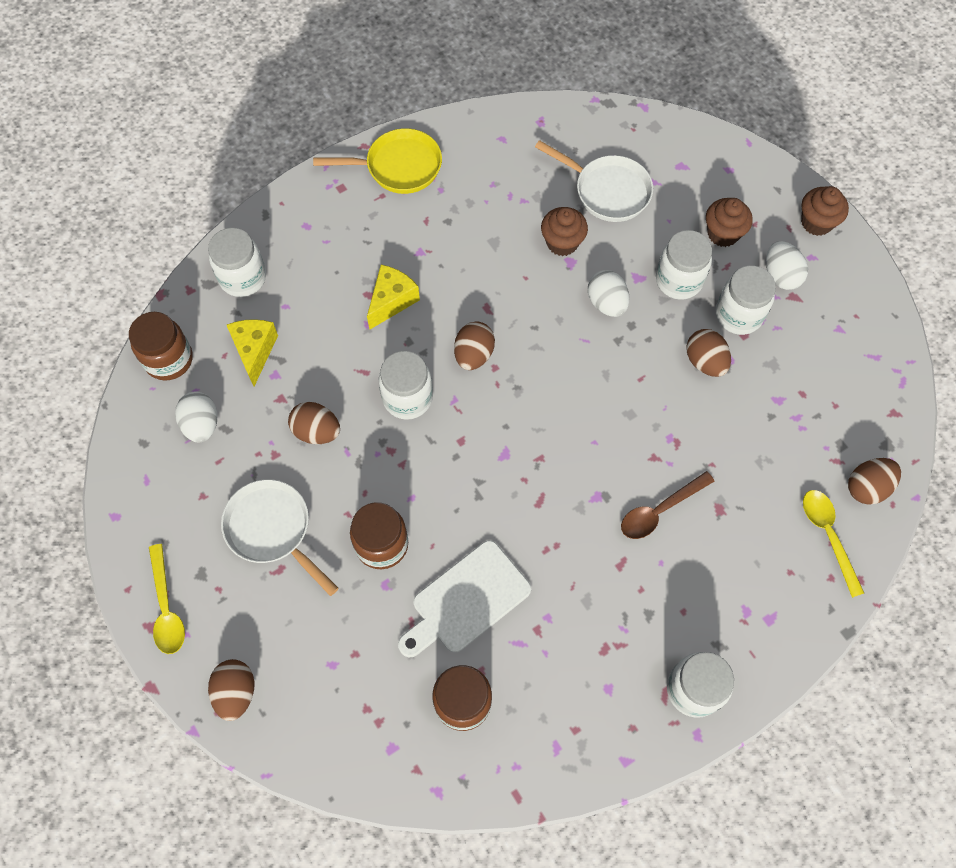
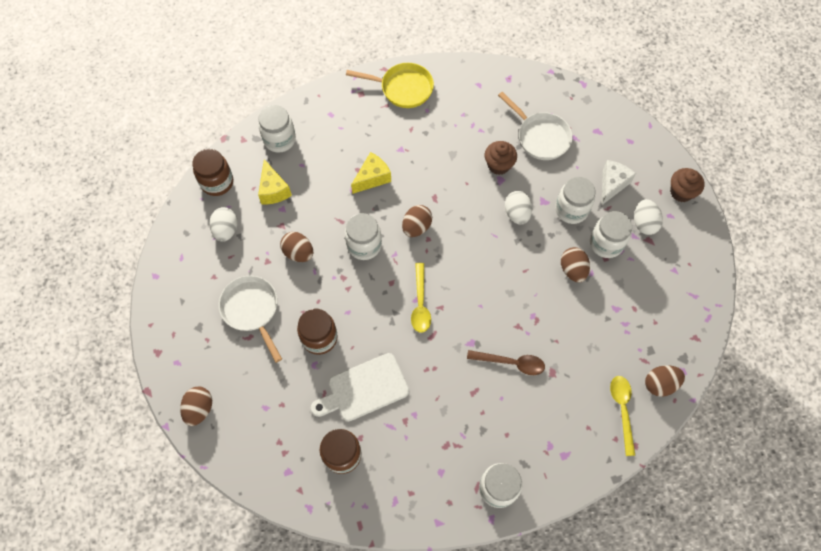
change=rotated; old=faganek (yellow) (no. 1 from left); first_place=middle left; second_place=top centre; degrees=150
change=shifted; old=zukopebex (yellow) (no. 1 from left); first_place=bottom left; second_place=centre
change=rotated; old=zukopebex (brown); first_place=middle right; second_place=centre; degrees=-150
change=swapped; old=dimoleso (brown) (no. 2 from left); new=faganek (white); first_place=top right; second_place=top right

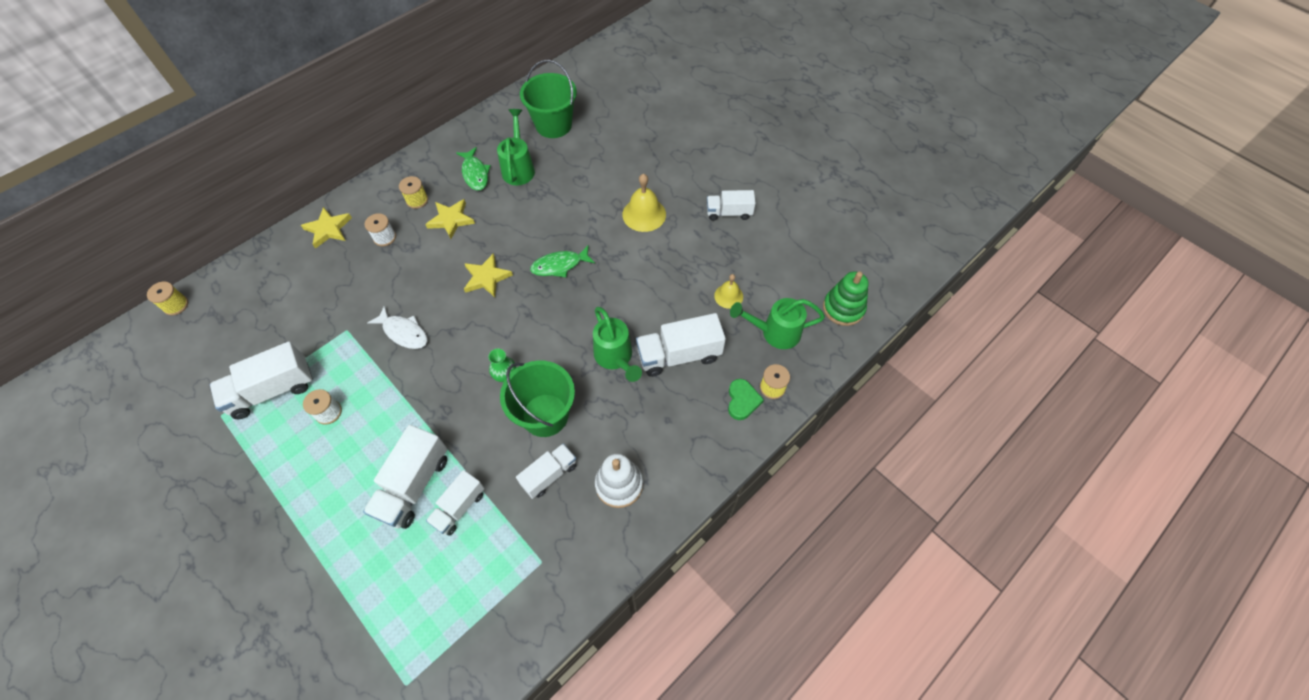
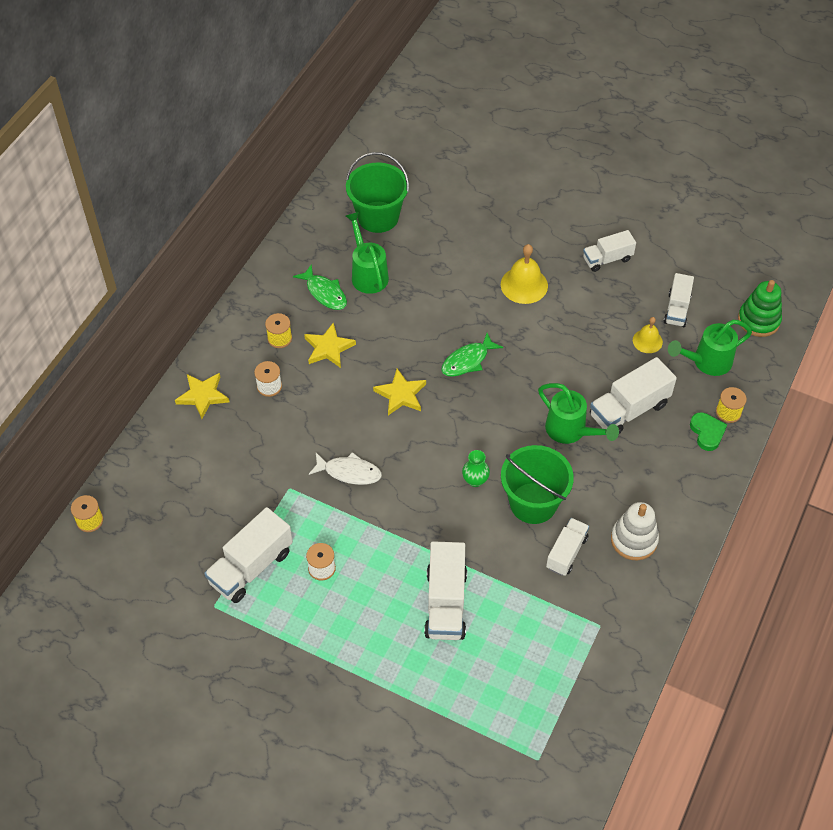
change=shifted; old=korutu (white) (no. 3 from left in the first image); new=korutu (white) (no. 6 from left); first_place=bottom centre; second_place=middle right

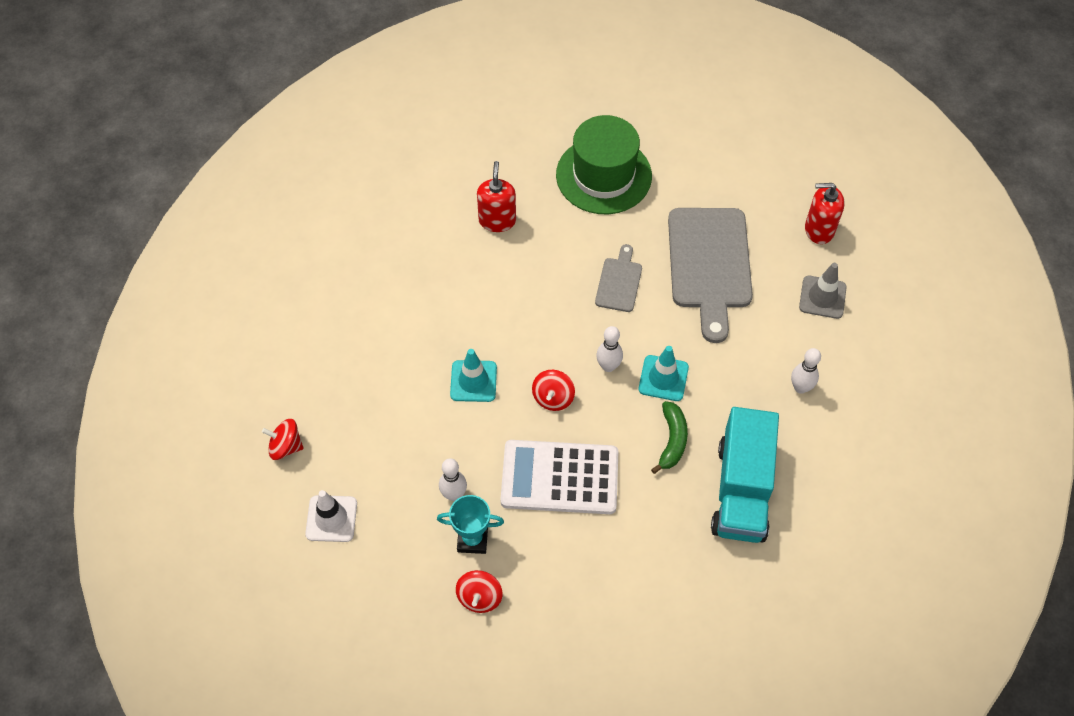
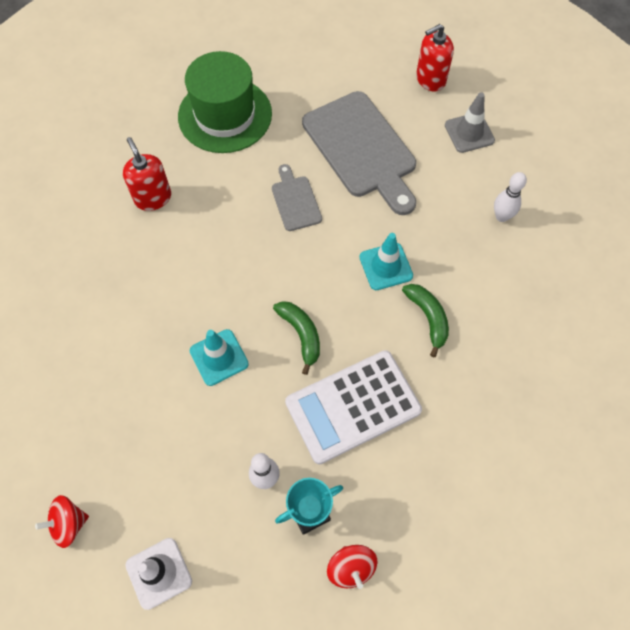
change=swapped; old=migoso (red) (no. 3 from left); new=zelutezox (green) (no. 1 from left); first_place=centre; second_place=centre
change=gone; old=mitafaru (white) (no. 2 from left); first_place=centre
change=gone; old=korutu (turquoise); first_place=middle right

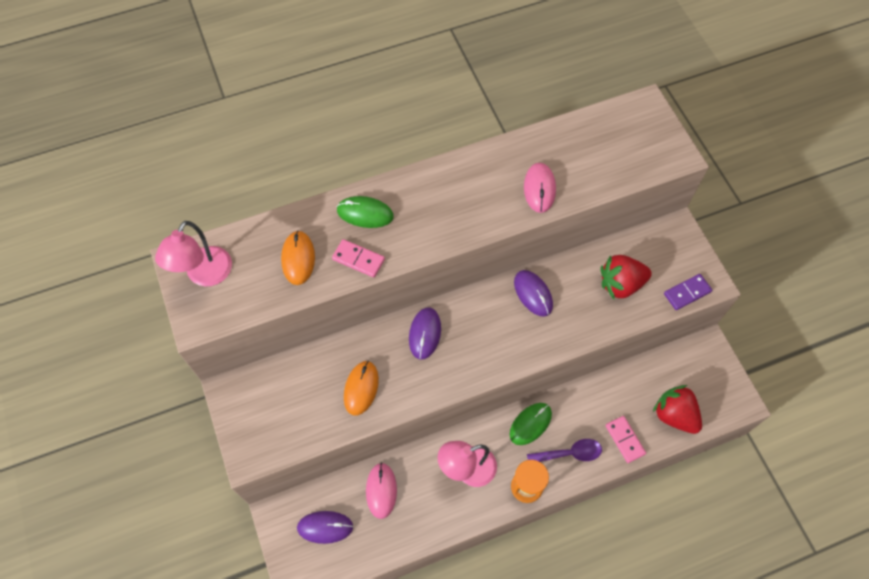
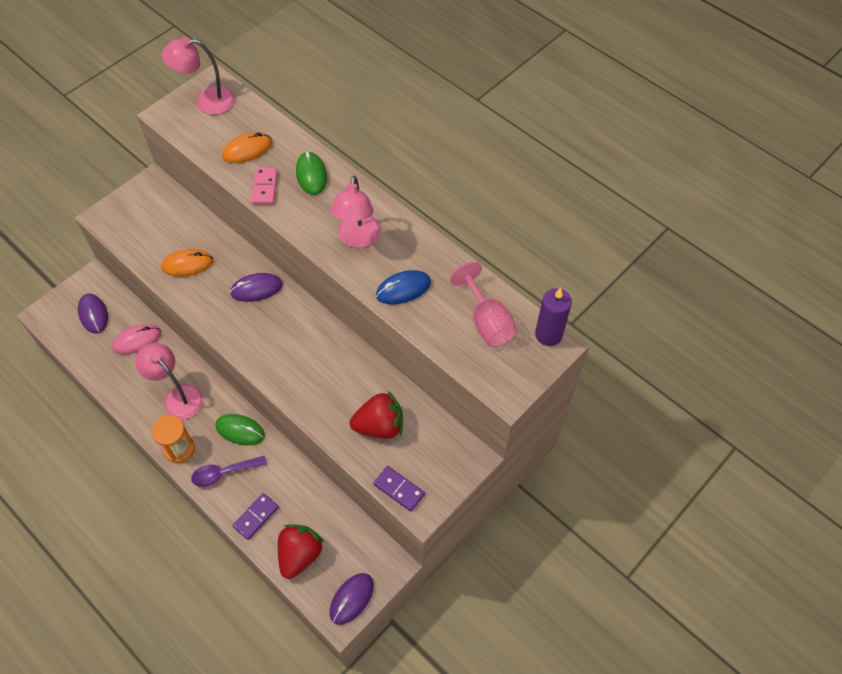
change=rotated; old=zukopebex (purple); first_place=bottom centre; second_place=bottom left; degrees=105
change=repainted; old=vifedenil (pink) (no. 2 from left); new=vifedenil (purple) (no. 1 from left); first_place=bottom right; second_place=bottom left
change=shifted; old=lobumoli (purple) (no. 3 from left); first_place=centre; second_place=bottom centre
change=new; new=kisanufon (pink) (no. 3 from left); second_place=top centre
change=rotated; old=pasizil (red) (no. 1 from left in the first image); first_place=middle right; second_place=centre; degrees=120
change=repainted; old=lobumoli (pink) (no. 2 from left); new=lobumoli (blue); first_place=top centre; second_place=centre
change=new; new=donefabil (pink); second_place=centre
change=new; new=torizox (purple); second_place=centre

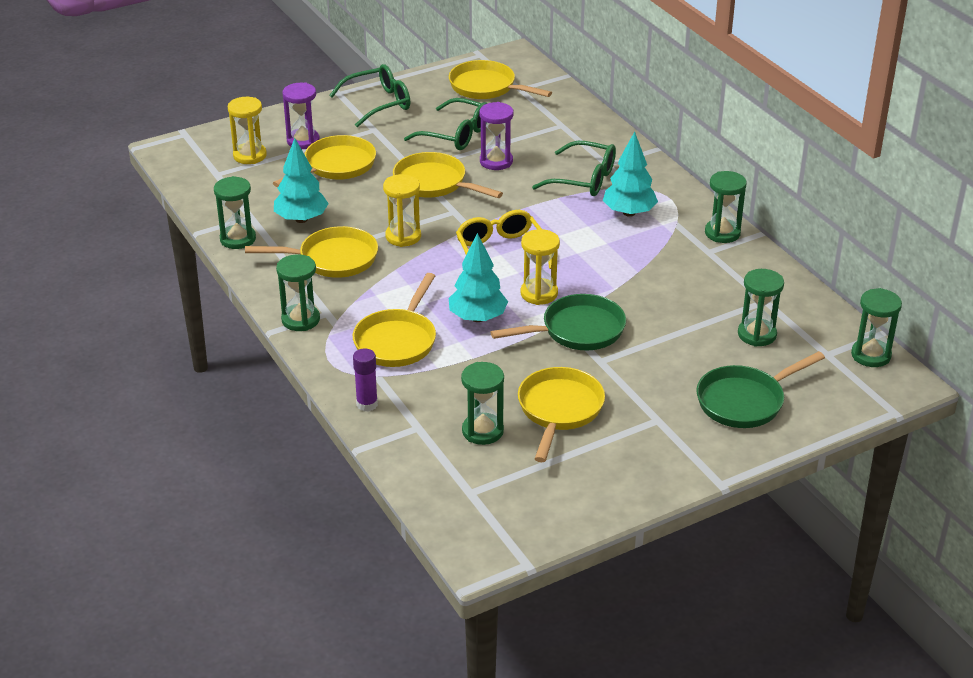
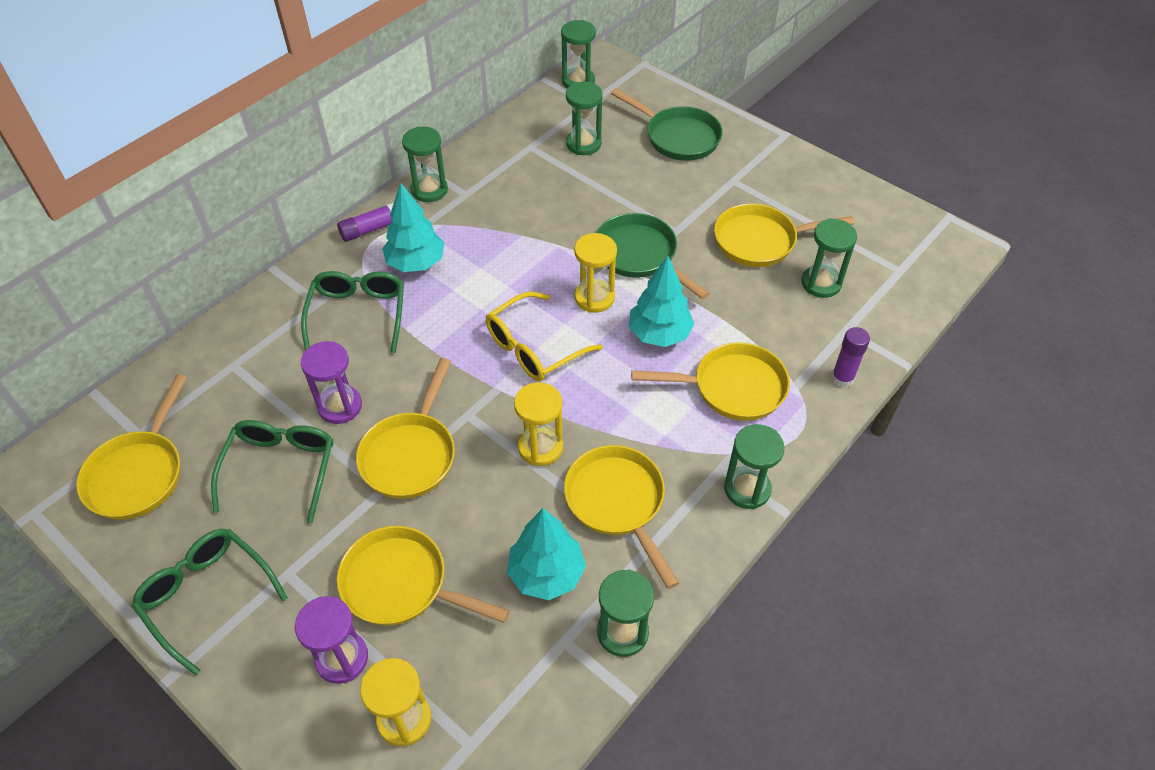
change=new; new=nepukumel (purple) (no. 1 from left); second_place=top left

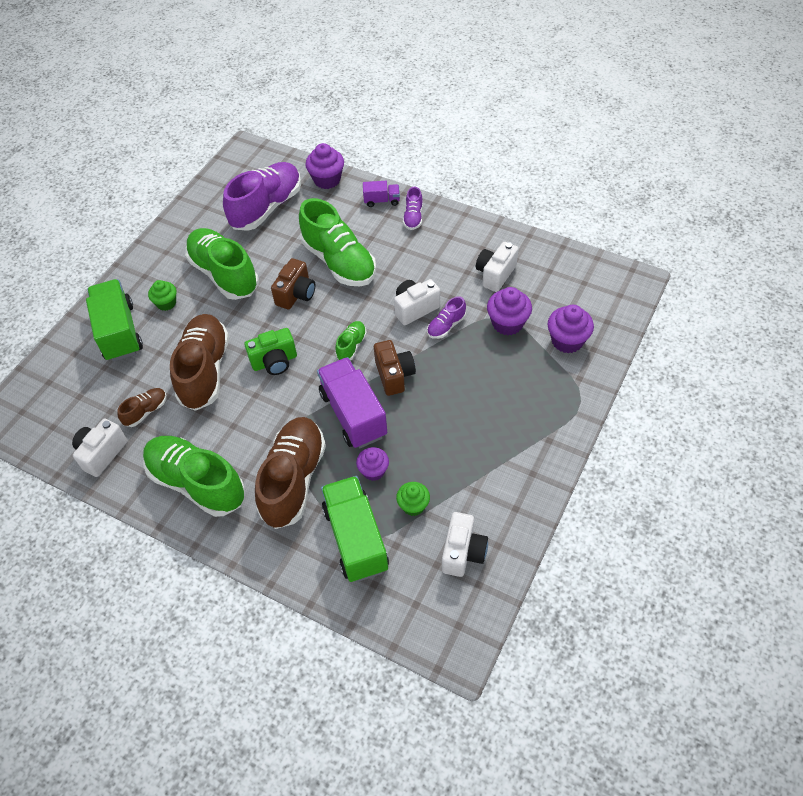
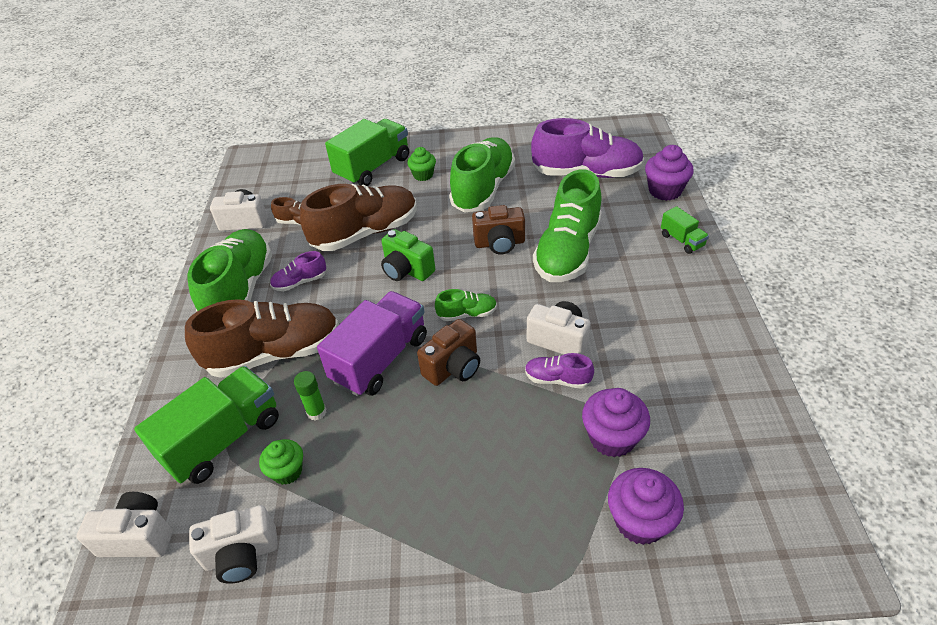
change=shifted; old=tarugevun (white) (no. 4 from left in the first image); new=tarugevun (white) (no. 1 from left); first_place=centre; second_place=bottom left
change=shifted; old=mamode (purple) (no. 2 from left in the first image); new=mamode (purple) (no. 1 from left); first_place=top centre; second_place=middle left
change=swapped; old=dimoleso (purple) (no. 2 from left); new=nepukumel (green); first_place=centre; second_place=middle left
change=repainted; old=korutu (purple) (no. 2 from left); new=korutu (green) (no. 3 from left); first_place=top centre; second_place=middle right

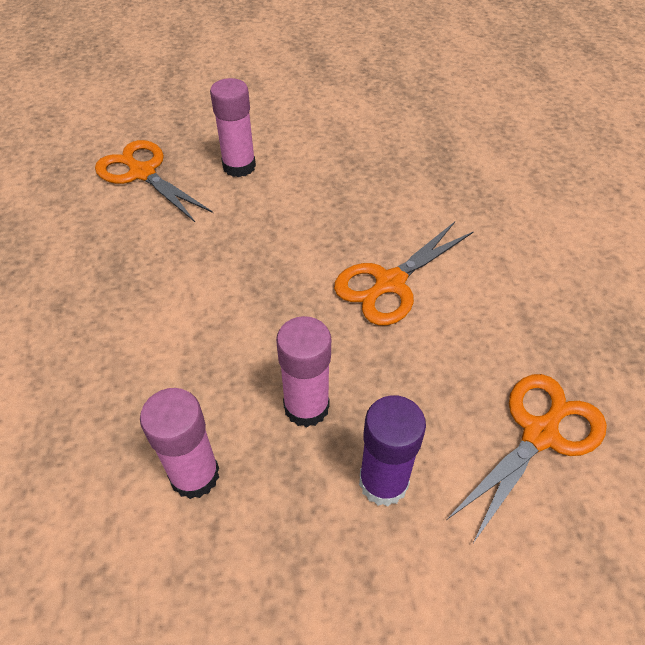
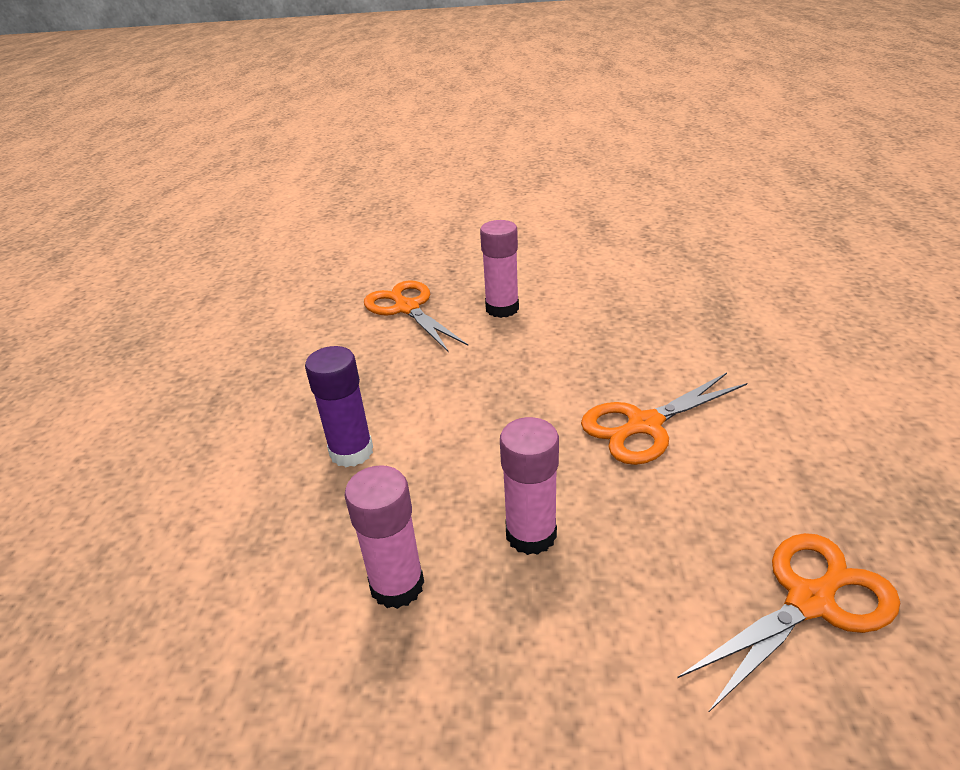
change=shifted; old=nepukumel (purple); first_place=bottom centre; second_place=centre

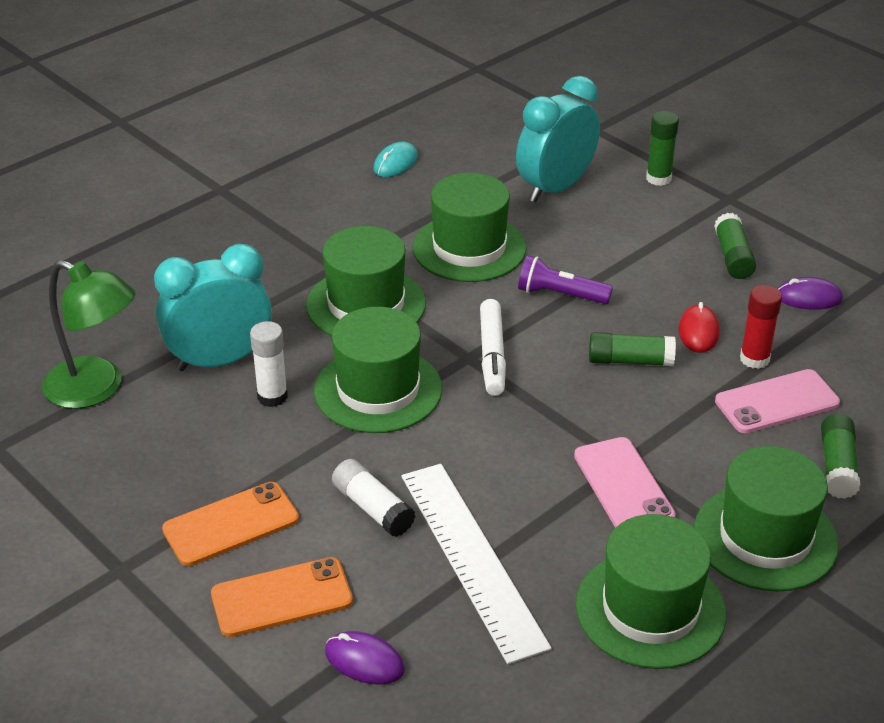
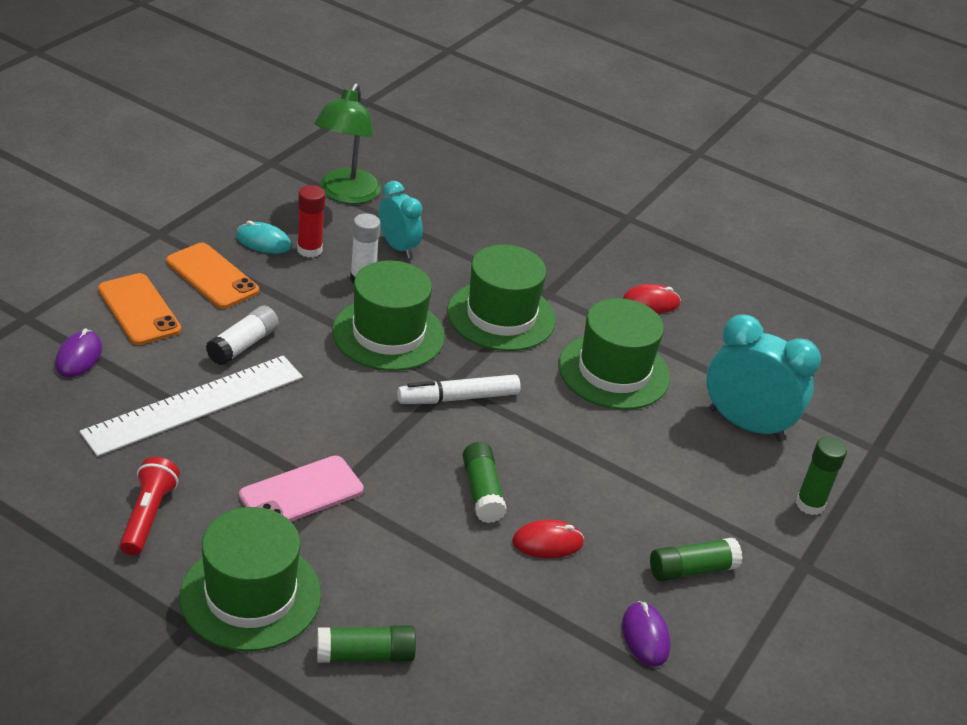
change=swapped; old=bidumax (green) (no. 4 from left); new=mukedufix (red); first_place=bottom right; second_place=bottom left
change=shifted; old=lobumoli (turquoise); first_place=top centre; second_place=top left
change=shifted; old=nepukumel (red); first_place=middle right; second_place=top left
change=scaled; old=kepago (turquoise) (no. 1 from left); first_place=middle left; second_place=top centre; factor=0.62
change=new; new=lobumoli (red) (no. 2 from left); second_place=middle right
change=gone; old=mukedufix (purple); first_place=centre
change=gone; old=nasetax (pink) (no. 2 from left); first_place=middle right

